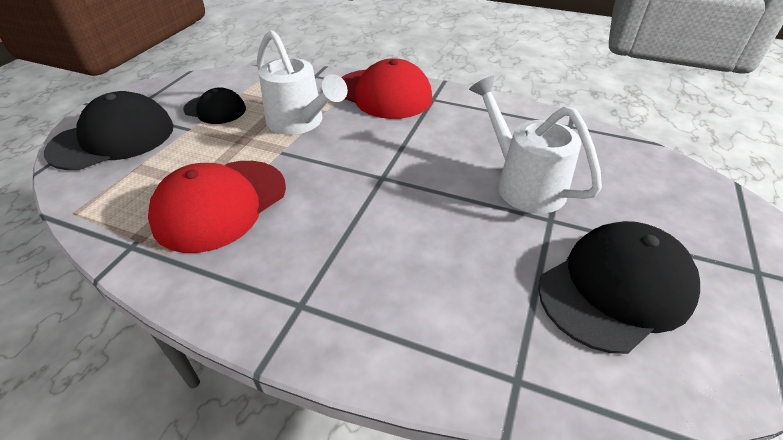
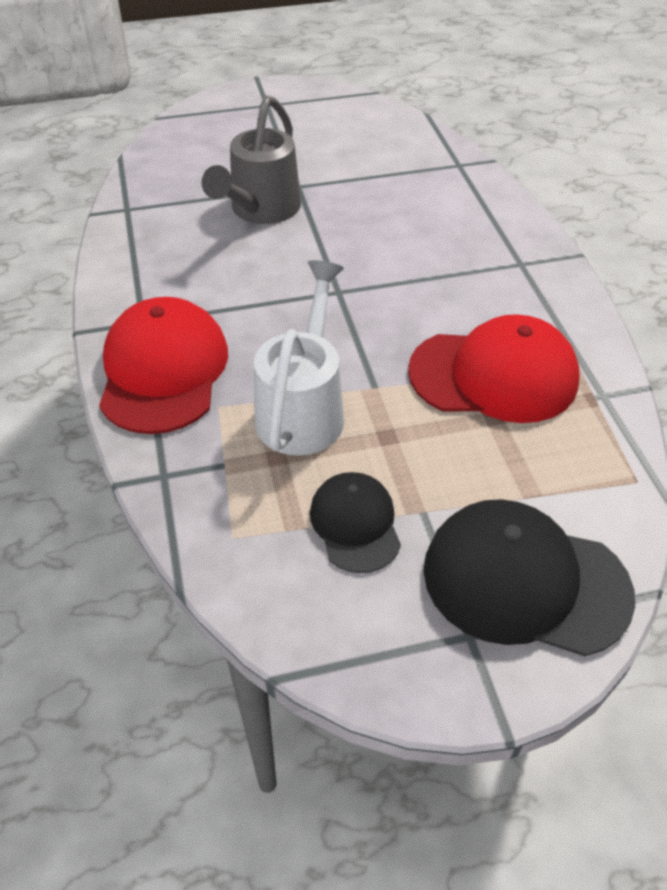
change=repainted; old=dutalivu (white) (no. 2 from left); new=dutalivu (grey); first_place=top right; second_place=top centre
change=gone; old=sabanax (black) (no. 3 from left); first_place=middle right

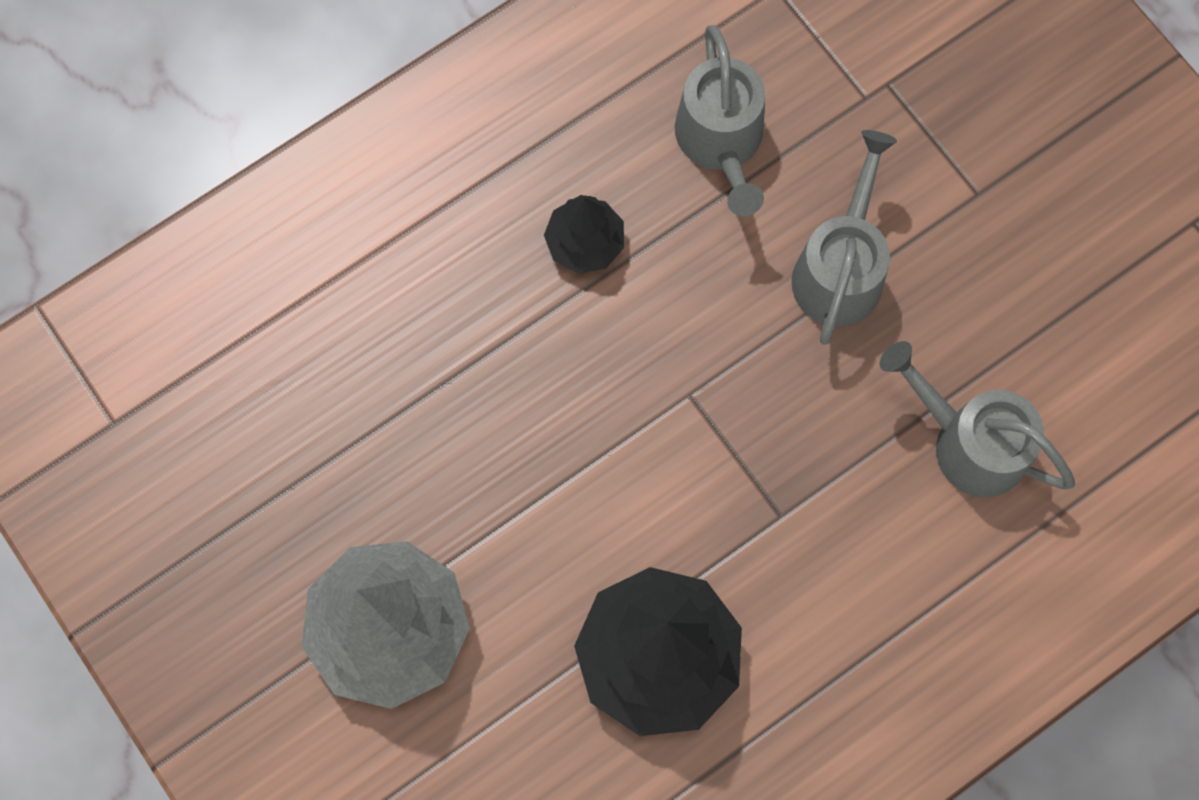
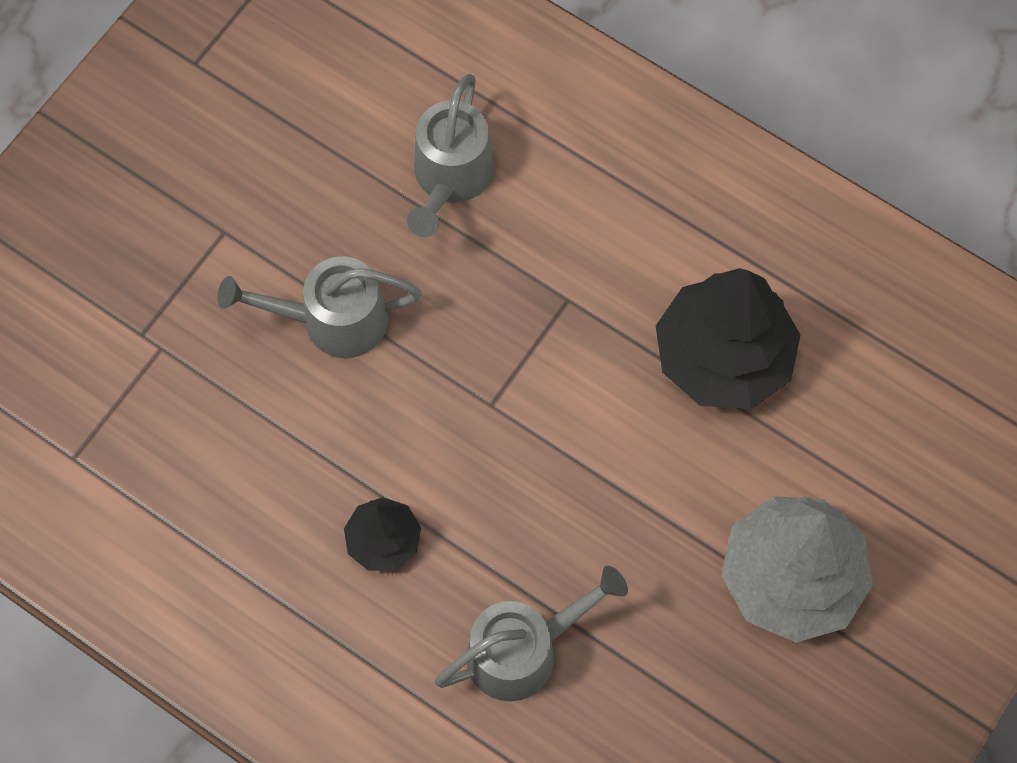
change=shifted; old=dutalivu (grey) (no. 1 from left in the first image); new=dutalivu (grey) (no. 3 from left); first_place=top centre; second_place=bottom centre

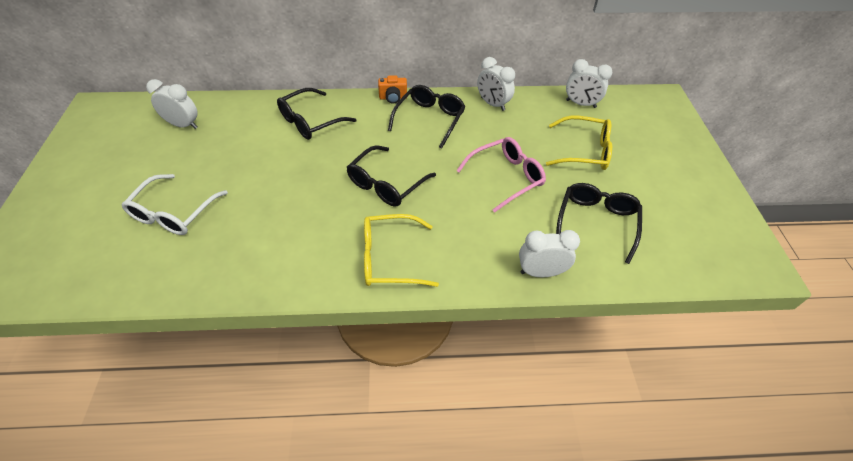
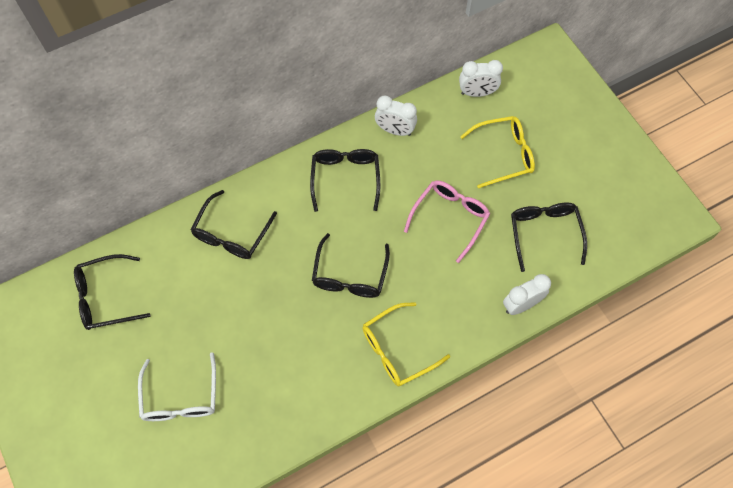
change=swapped; old=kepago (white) (no. 1 from left); new=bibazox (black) (no. 1 from left); first_place=top left; second_place=middle left
change=gone; old=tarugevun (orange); first_place=top centre

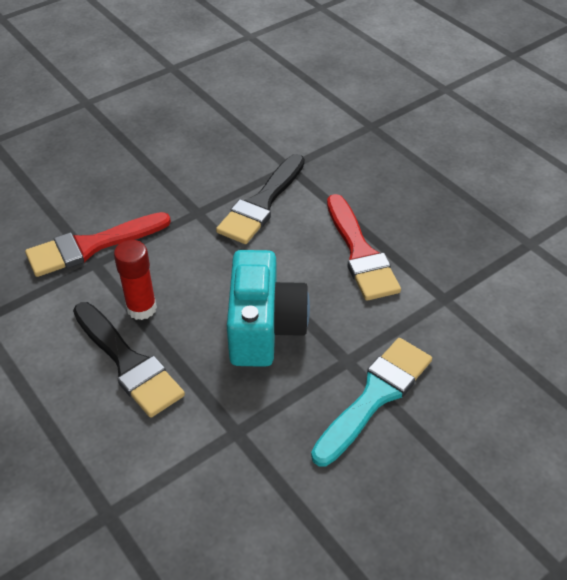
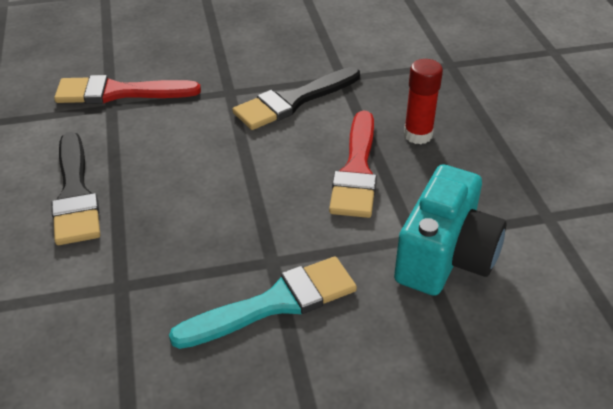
change=shifted; old=tarugevun (turquoise); first_place=centre; second_place=middle right
change=shifted; old=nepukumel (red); first_place=middle left; second_place=top right

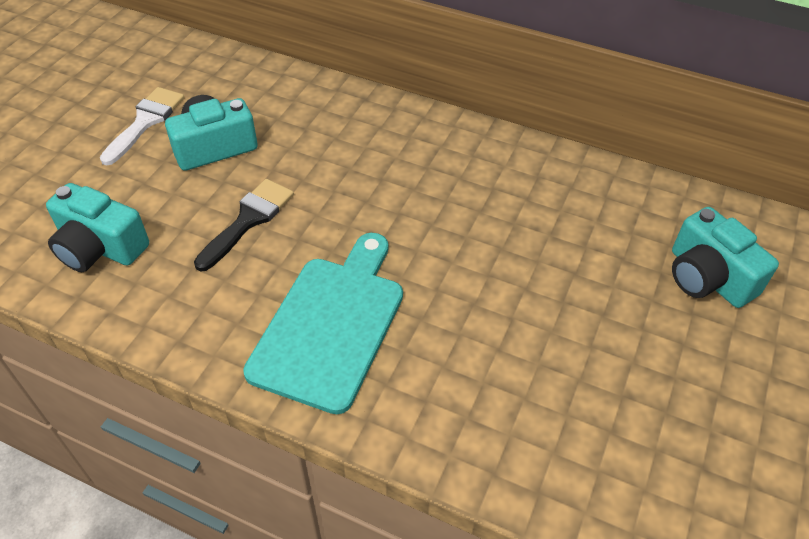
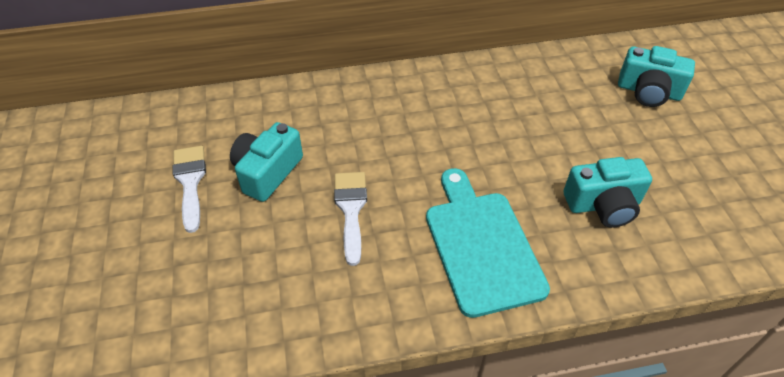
change=repainted; old=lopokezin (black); new=lopokezin (white) (no. 2 from left); first_place=middle left; second_place=centre
change=shifted; old=tarugevun (turquoise) (no. 1 from left in the first image); new=tarugevun (turquoise) (no. 2 from left); first_place=middle left; second_place=middle right

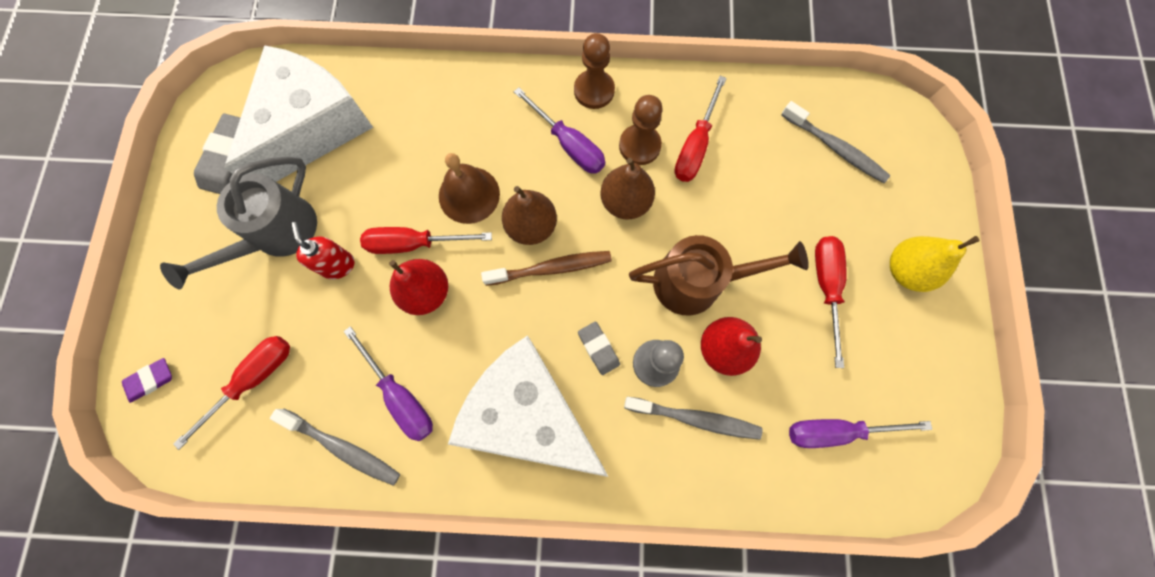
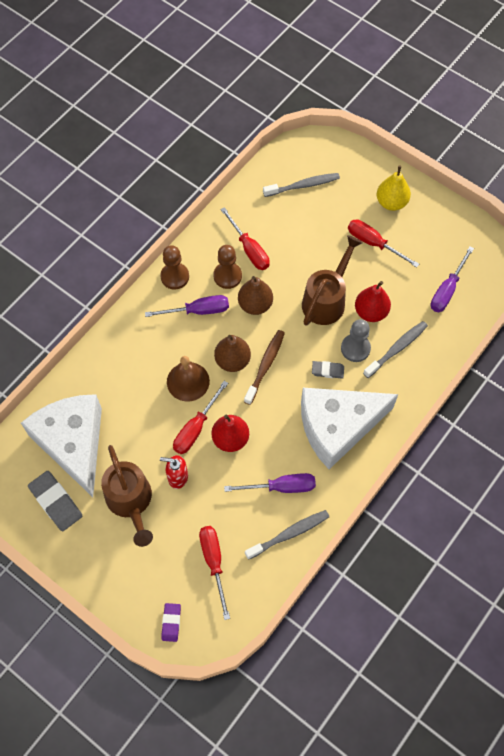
change=repainted; old=dutalivu (grey); new=dutalivu (brown) (no. 1 from left); first_place=middle left; second_place=middle left

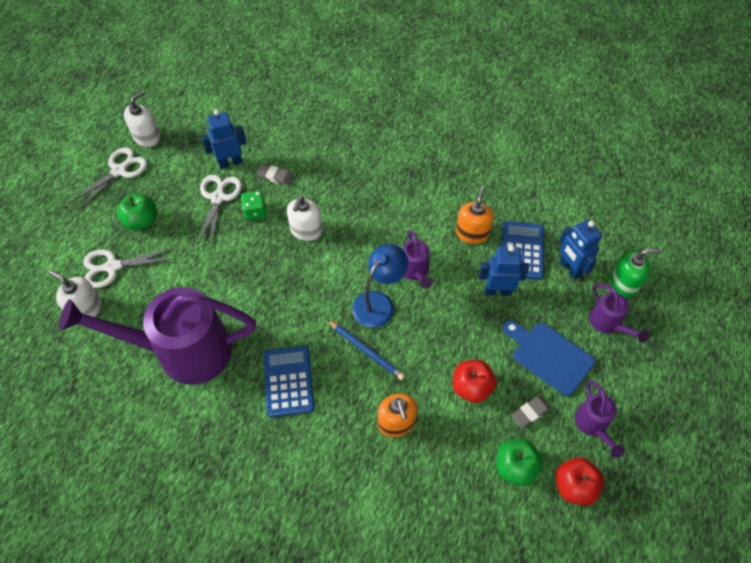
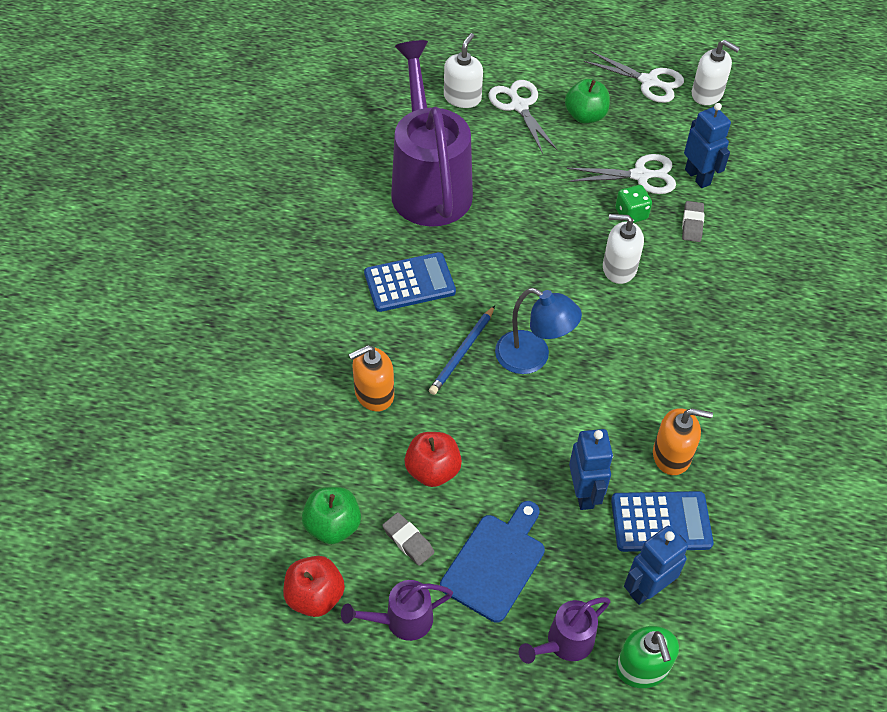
change=gone; old=dutalivu (purple) (no. 2 from left); first_place=centre

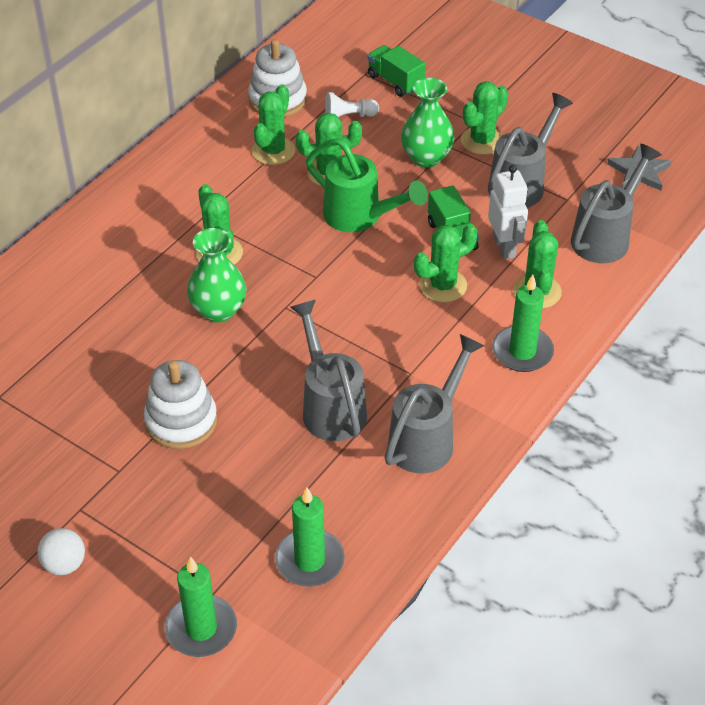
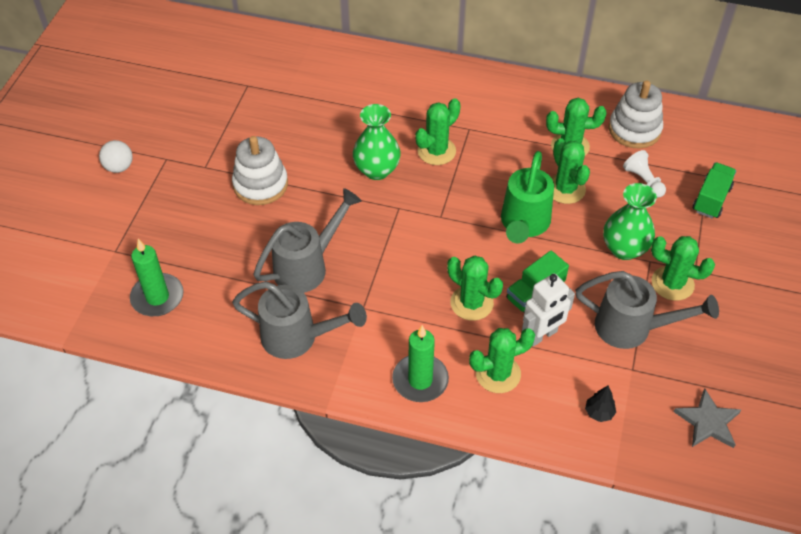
change=swapped; old=dutalivu (grey) (no. 4 from left); new=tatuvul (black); first_place=top right; second_place=bottom right
change=gone; old=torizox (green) (no. 1 from left); first_place=bottom left

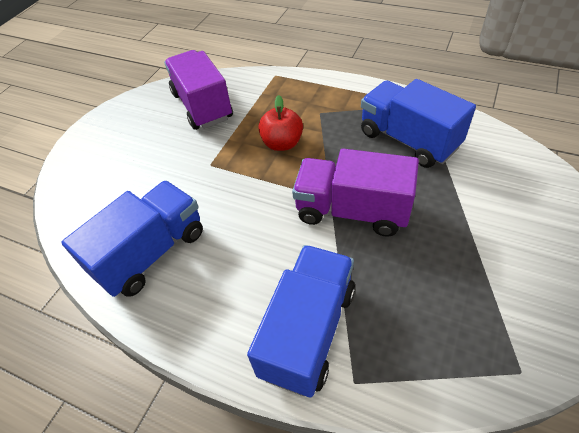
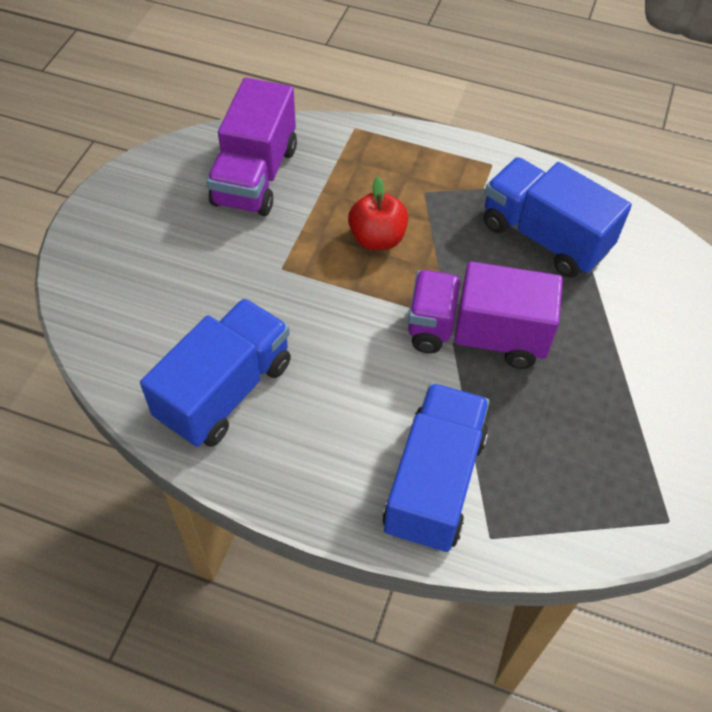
change=rotated; old=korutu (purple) (no. 1 from left); first_place=top centre; second_place=top centre; degrees=-135

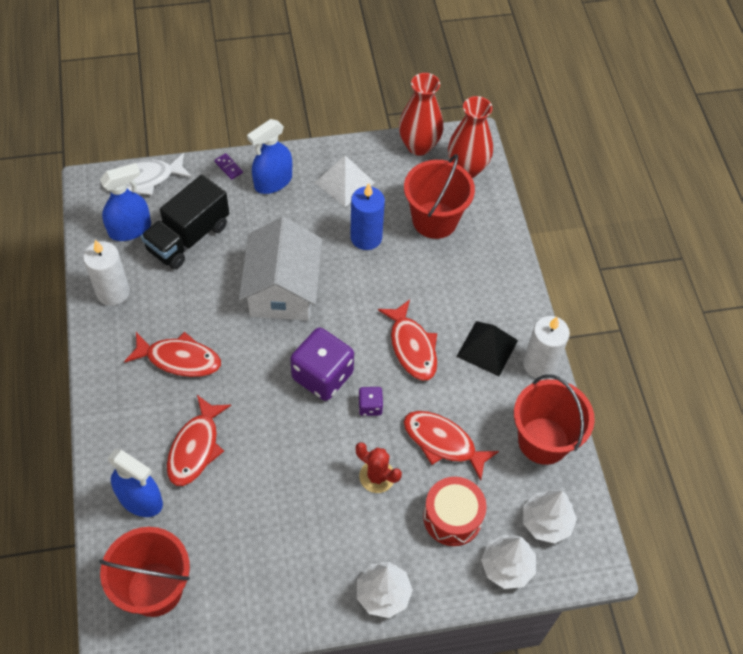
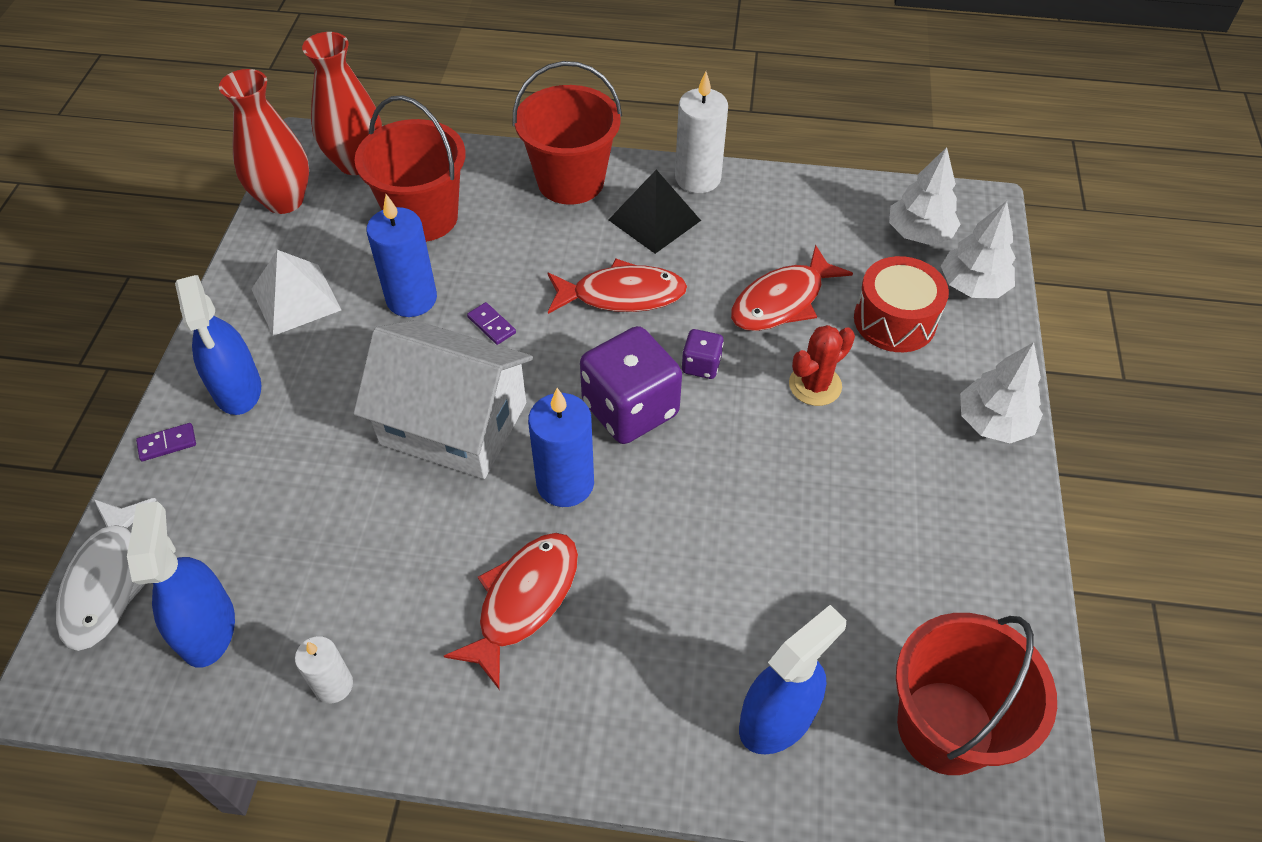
change=scaled; old=torizox (white) (no. 1 from left); first_place=middle left; second_place=bottom left; factor=0.59
change=new; new=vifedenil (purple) (no. 2 from left); second_place=centre
change=shifted; old=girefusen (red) (no. 3 from left in the first image); new=girefusen (red) (no. 2 from left); first_place=middle right; second_place=top centre
change=new; new=torizox (blue) (no. 2 from left); second_place=centre
change=gone; old=korutu (black); first_place=middle left
change=gone; old=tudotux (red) (no. 2 from left); first_place=bottom left

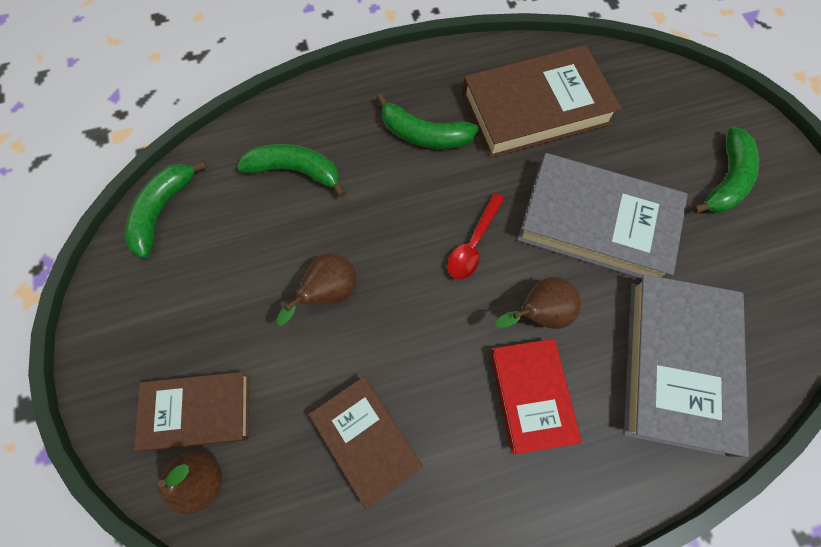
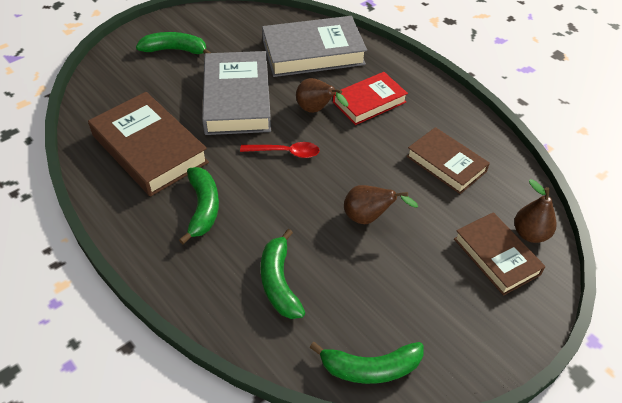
change=rotated; old=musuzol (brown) (no. 2 from left); first_place=bottom centre; second_place=middle right; degrees=-75

